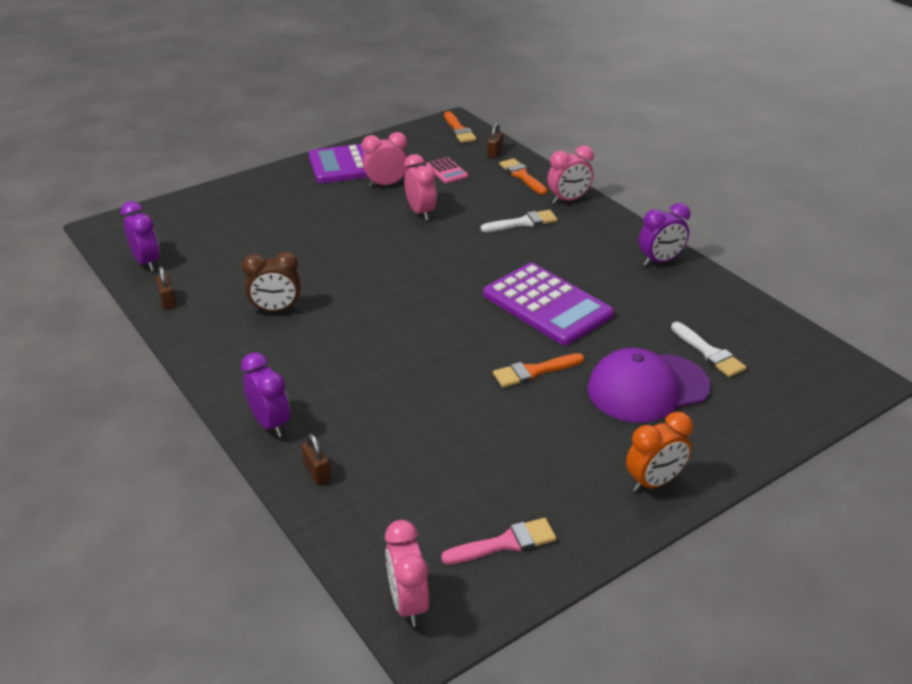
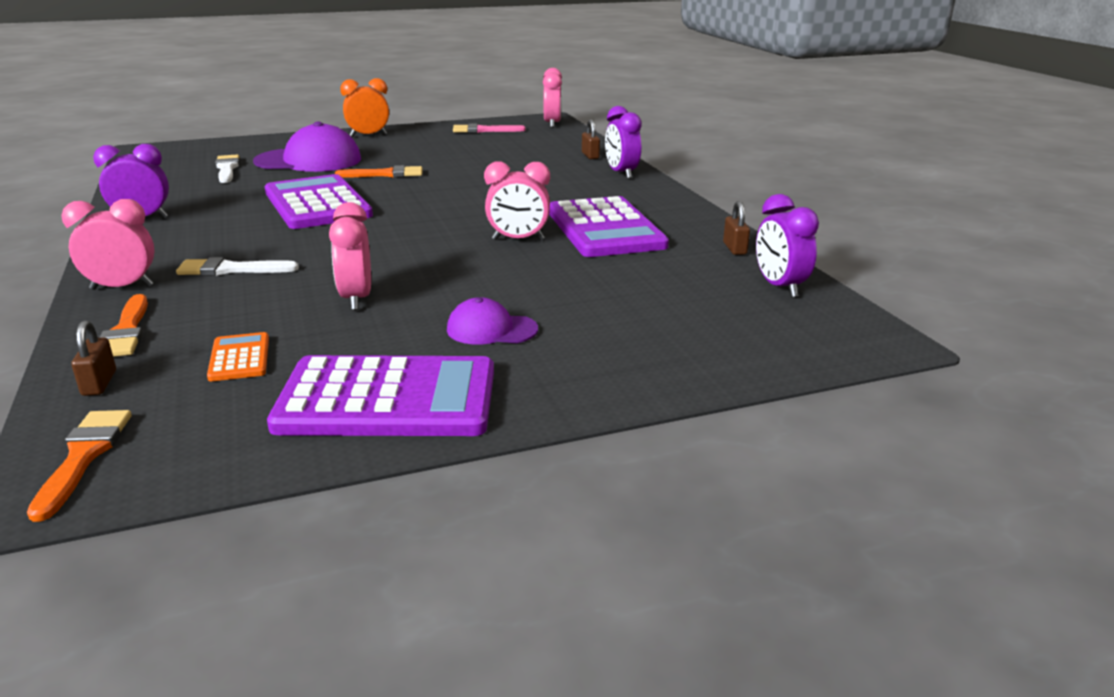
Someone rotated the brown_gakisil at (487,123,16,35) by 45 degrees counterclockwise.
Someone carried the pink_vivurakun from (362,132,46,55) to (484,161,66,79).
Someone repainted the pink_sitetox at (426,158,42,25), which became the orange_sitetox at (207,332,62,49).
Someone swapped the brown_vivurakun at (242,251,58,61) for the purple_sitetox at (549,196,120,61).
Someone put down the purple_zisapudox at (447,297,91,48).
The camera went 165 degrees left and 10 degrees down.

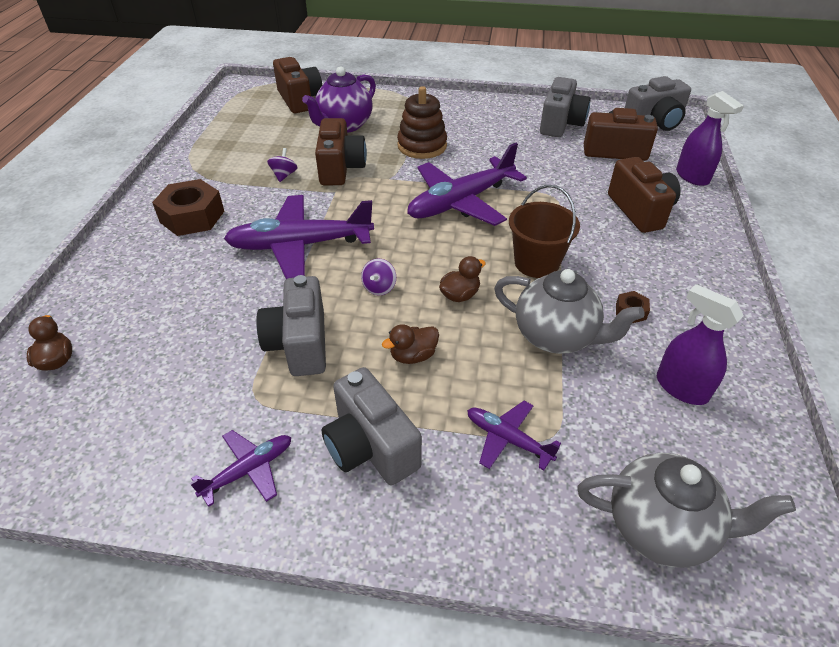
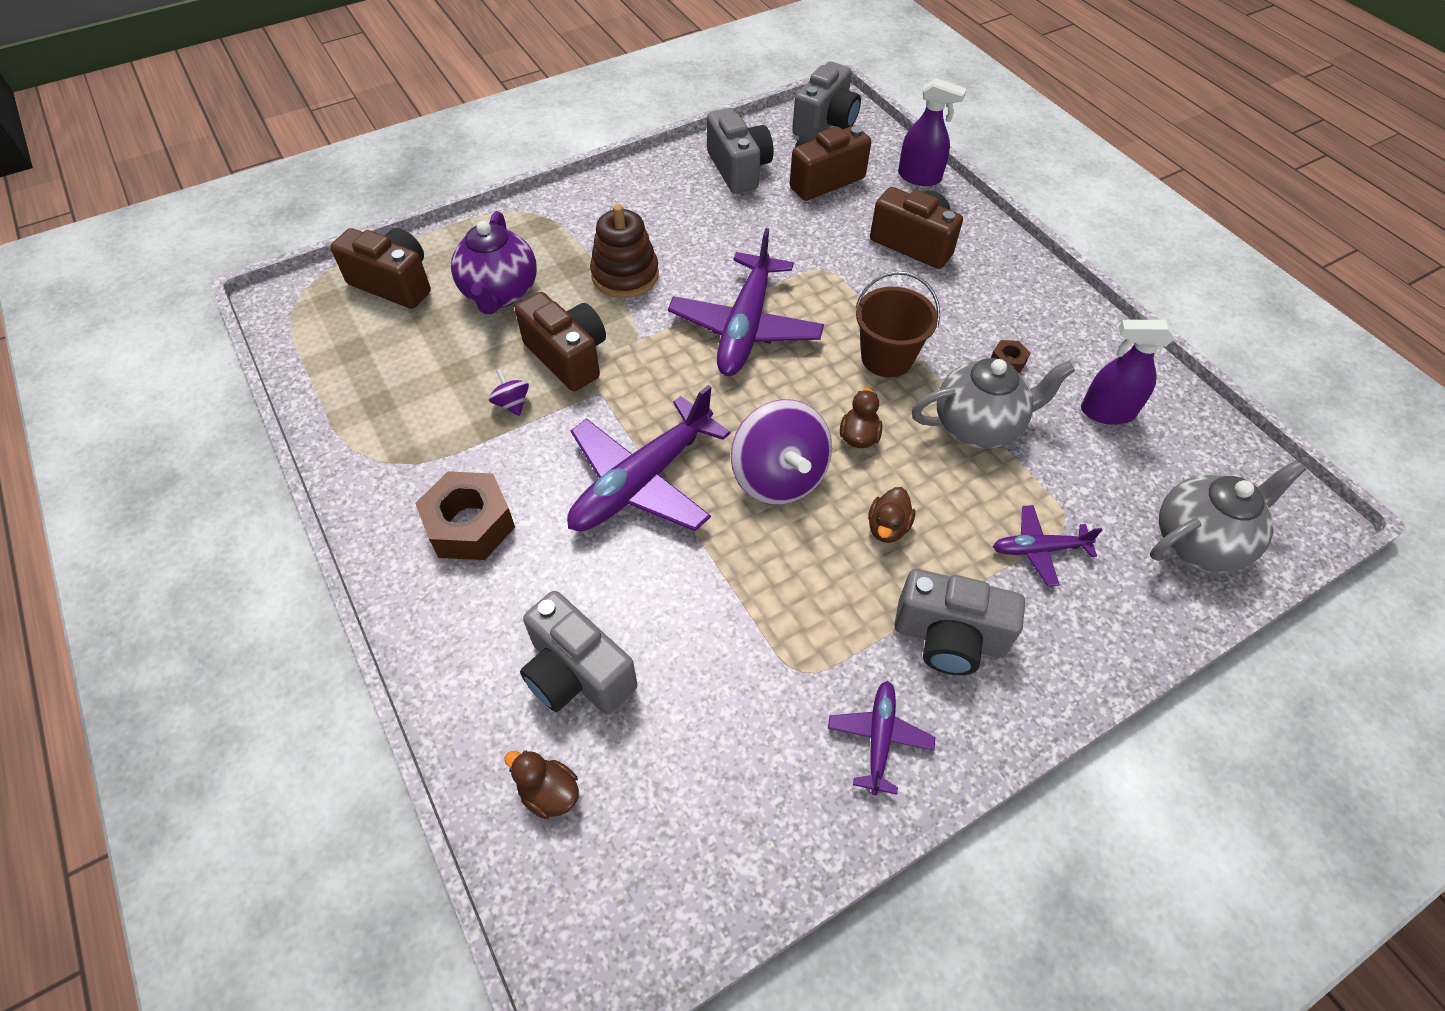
Someone scaled the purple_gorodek at (361,259,35,37) by 2.32.
Someone carried the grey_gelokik from (256,275,70,101) to (520,591,117,124).
The camera went 40 degrees left and 10 degrees up.

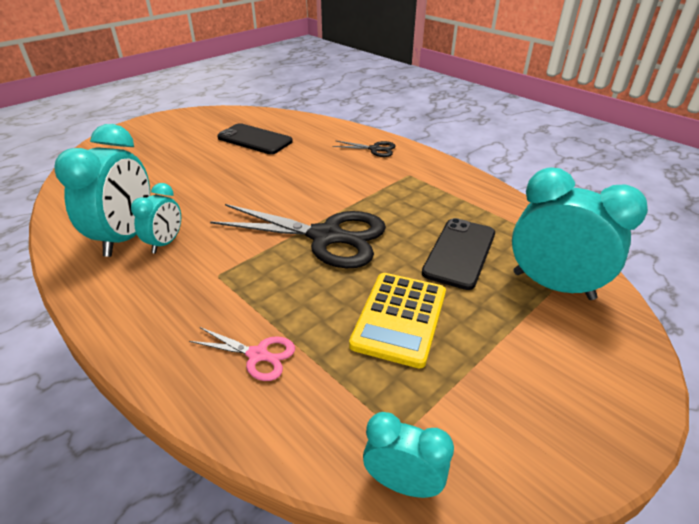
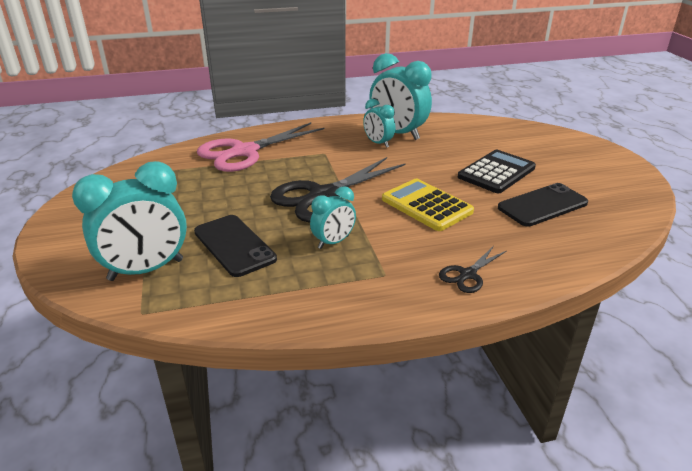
Someone carried the yellow_sitetox from (349,273,97,95) to (382,179,92,52).
Someone scaled the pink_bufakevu at (189,327,106,54) by 2.16.
Someone carried the turquoise_vivurakun from (363,412,91,86) to (310,186,46,63).
Someone put down the black_sitetox at (458,150,78,43).
The camera went 120 degrees right and 5 degrees down.

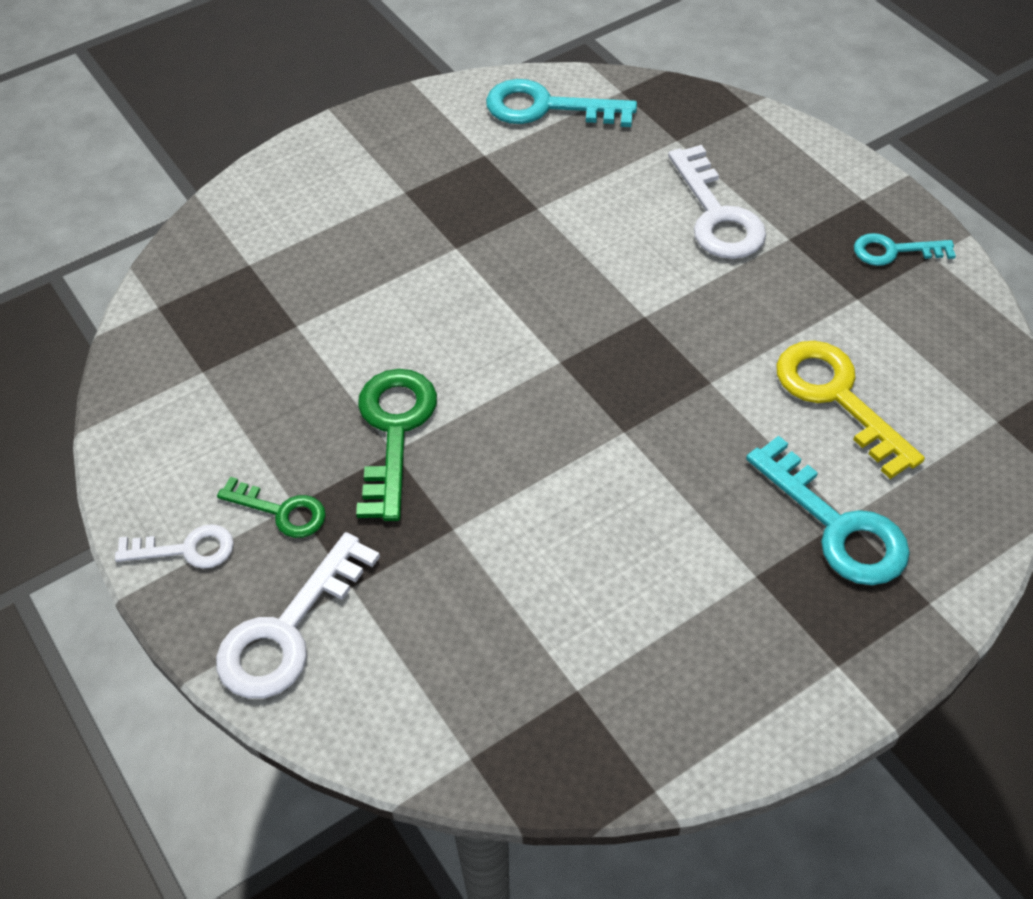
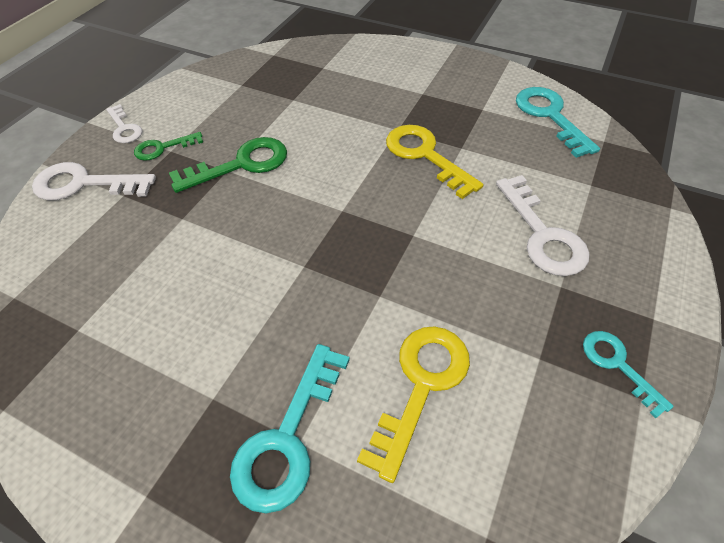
Someone rotated the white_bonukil at (668,145,98,114) by 60 degrees counterclockwise.
Someone rotated the green_bonukil at (217,477,109,61) by 75 degrees clockwise.
Someone put down the yellow_bonukil at (386,125,97,74).
The camera went 60 degrees right and 0 degrees up.

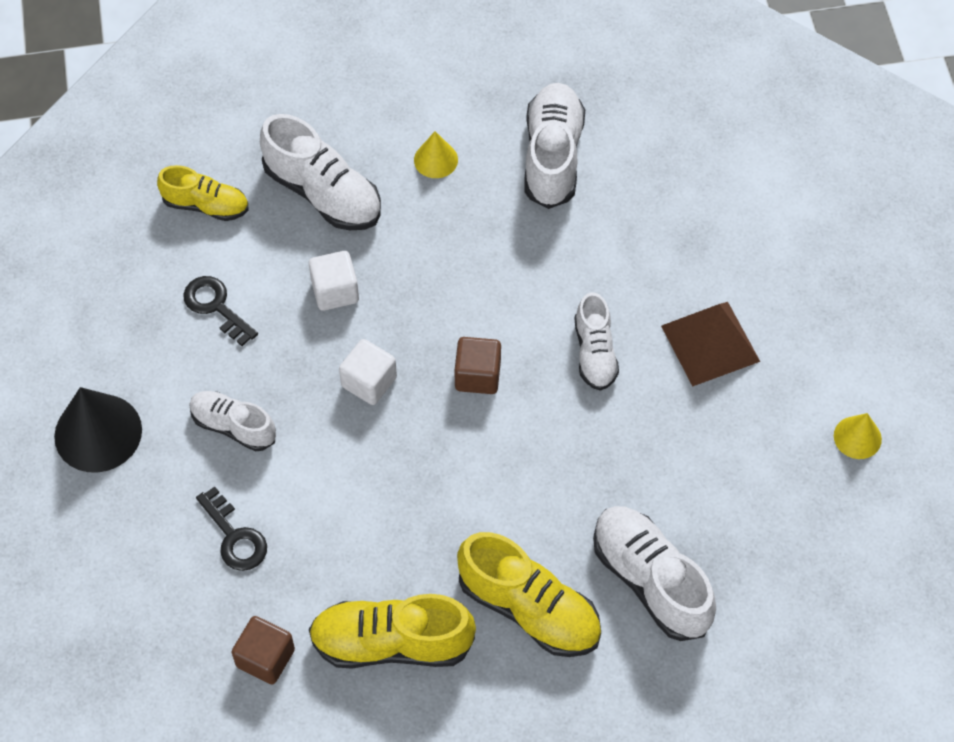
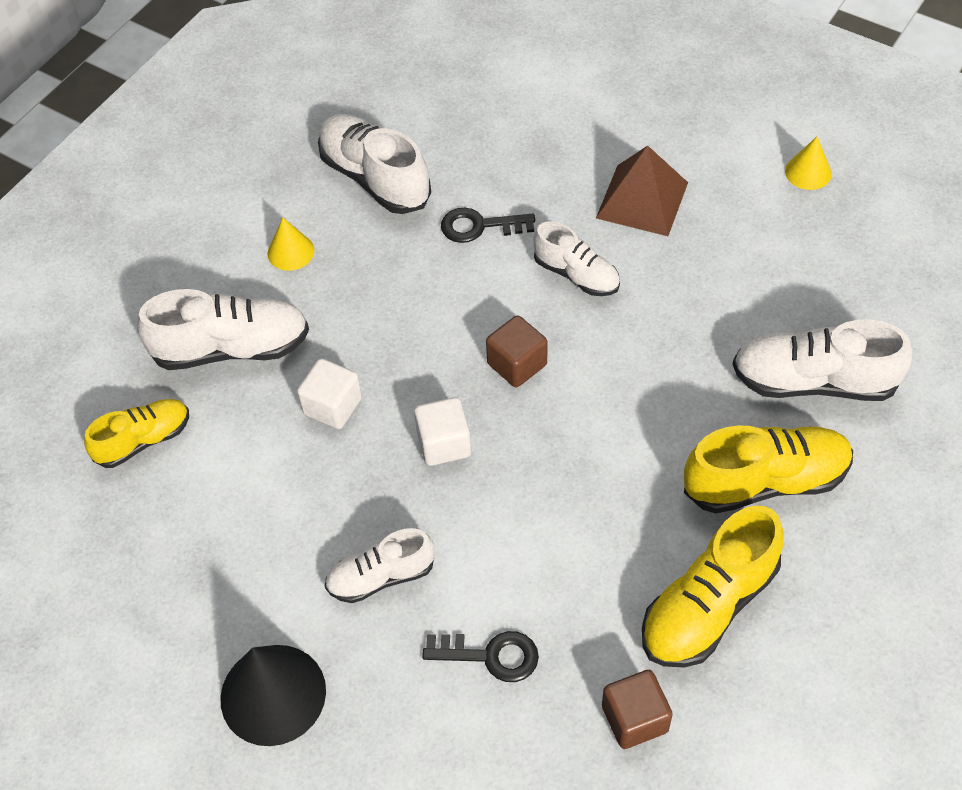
Someone carried the black_bonukil from (183,276,75,70) to (441,207,94,36).
The camera went 45 degrees left and 5 degrees down.

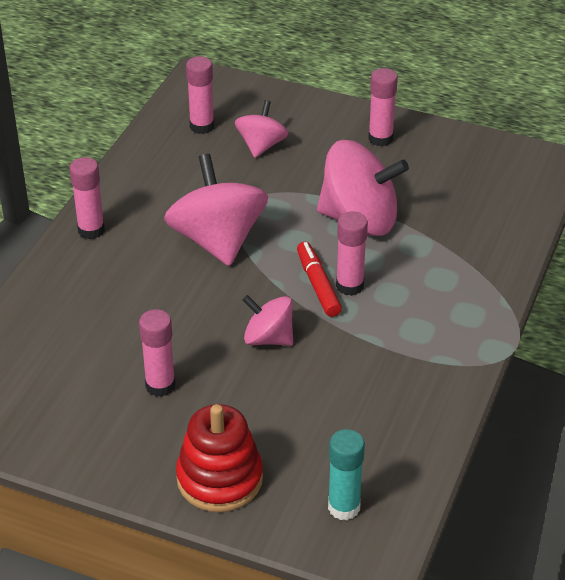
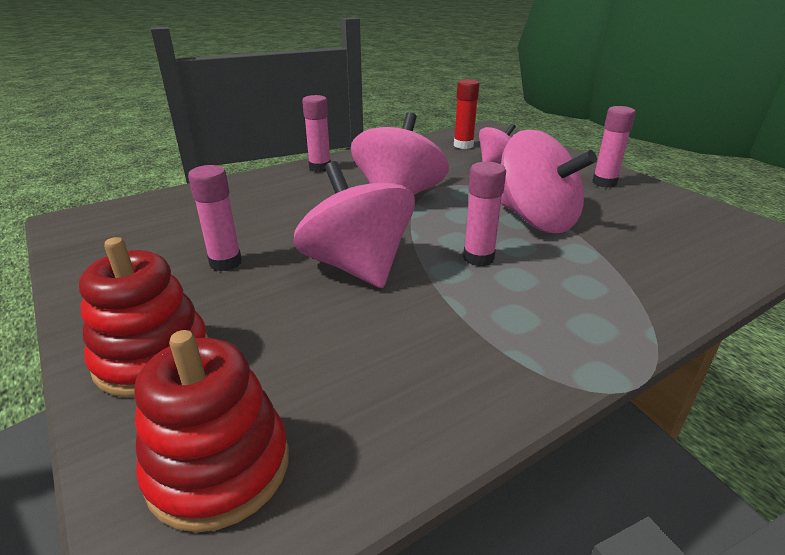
Someone repainted the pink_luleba at (186,56,28,78), which became the red_luleba at (454,79,26,70).
Someone took away the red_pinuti at (297,242,45,75).
Someone scaled the pink_gorodek at (243,295,50,51) by 1.78.
Someone swapped the turquoise_luleba at (328,429,37,91) for the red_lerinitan at (134,330,155,202).
The camera went 35 degrees right and 10 degrees down.

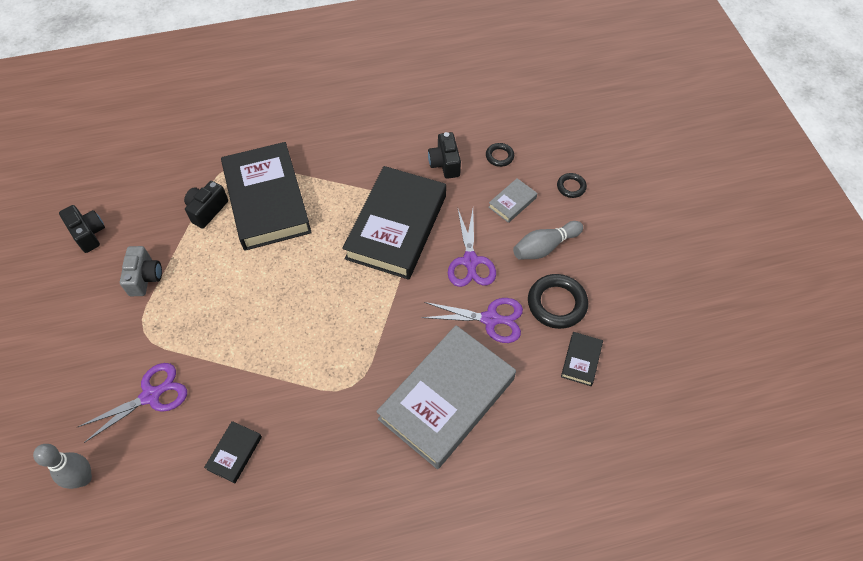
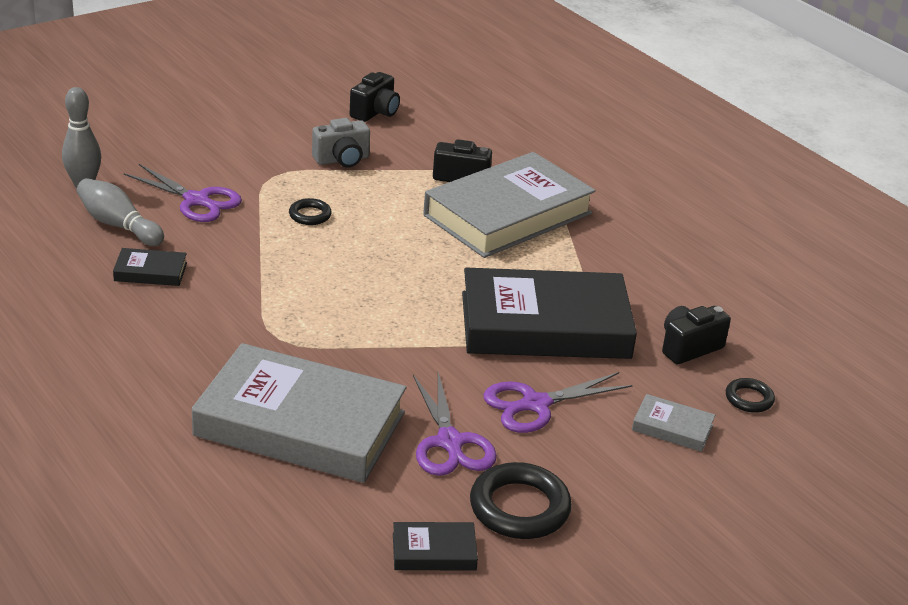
Someone repainted the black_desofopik at (221,142,91,109), which became the grey_desofopik at (423,152,173,106).
Someone carried the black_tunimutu from (557,173,30,25) to (289,198,43,27).
Someone carried the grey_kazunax from (513,221,70,38) to (76,178,88,68).
The camera went 65 degrees right and 25 degrees down.

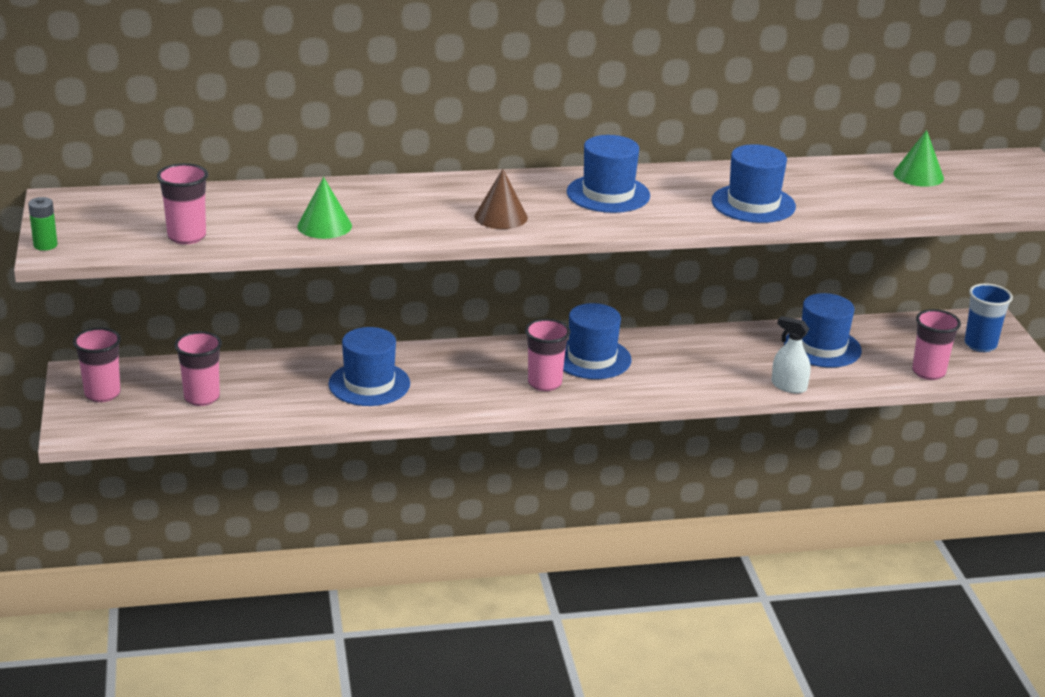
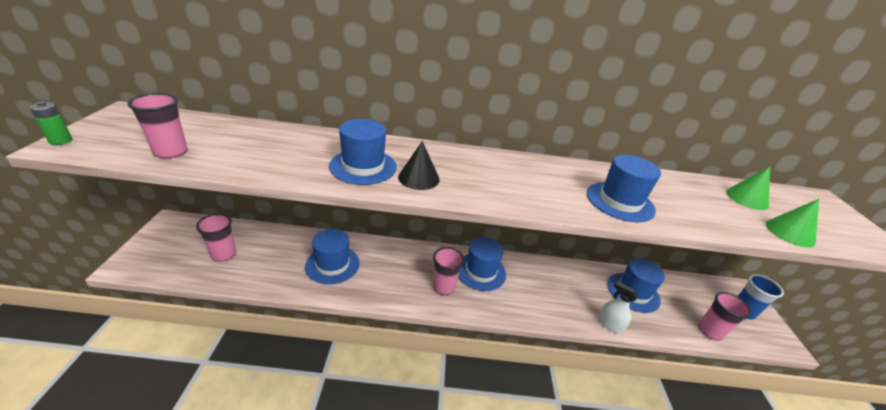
Someone carried the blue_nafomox from (567,135,83,78) to (329,119,68,66).
Someone repainted the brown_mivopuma at (475,169,53,60), which became the black_mivopuma at (398,141,42,49).
Someone carried the green_mivopuma from (297,177,55,62) to (766,199,53,49).
Someone took away the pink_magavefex at (73,328,48,74).
The camera went 10 degrees right and 5 degrees up.

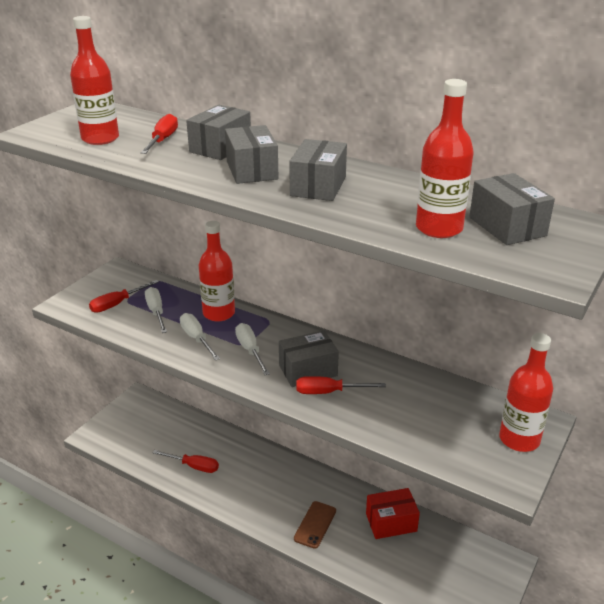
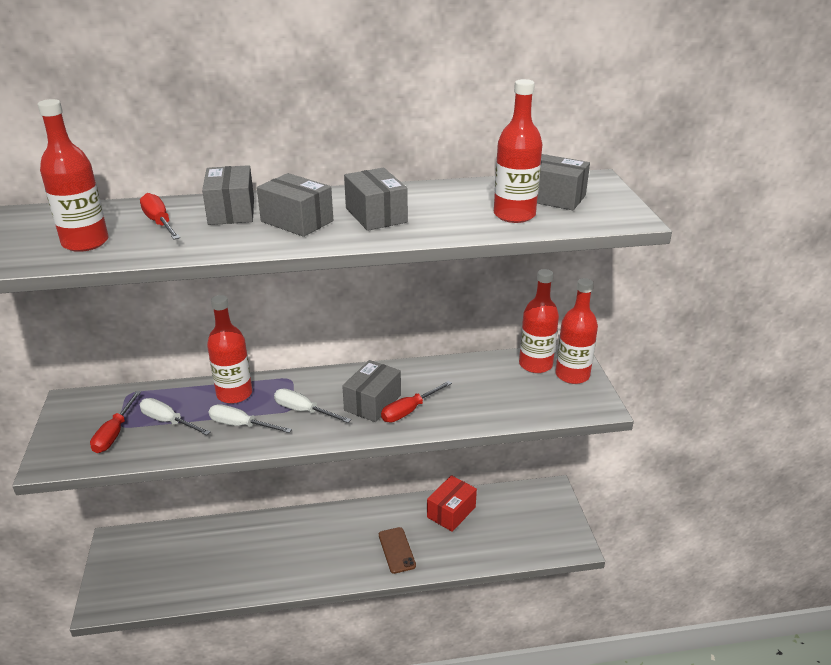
Someone took away the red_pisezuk at (152,450,67,23).
Someone put down the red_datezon at (519,269,40,104).
The camera went 40 degrees left and 0 degrees up.

